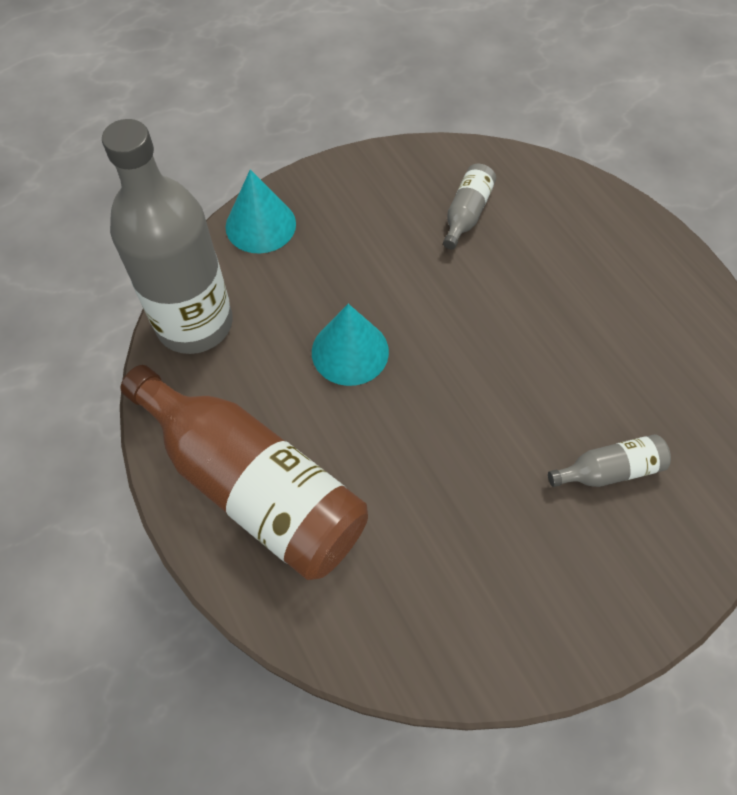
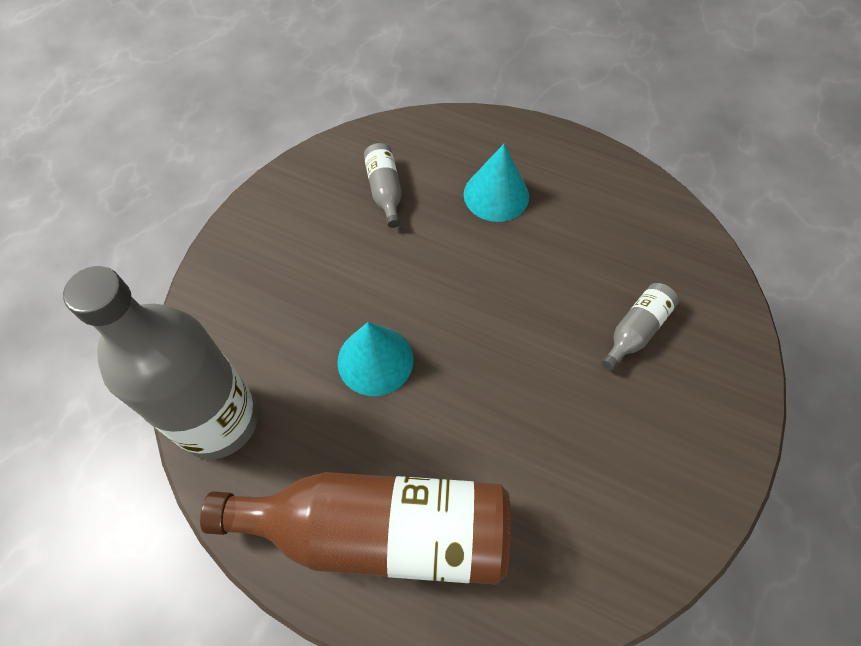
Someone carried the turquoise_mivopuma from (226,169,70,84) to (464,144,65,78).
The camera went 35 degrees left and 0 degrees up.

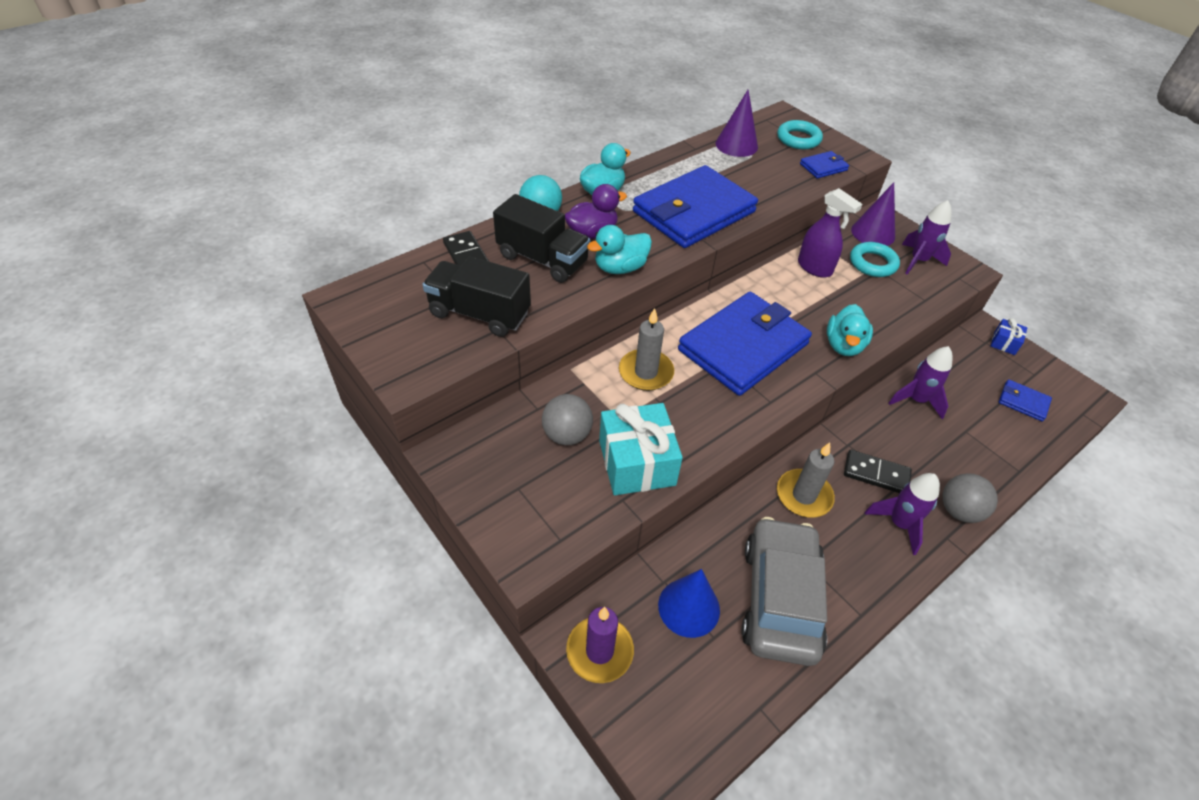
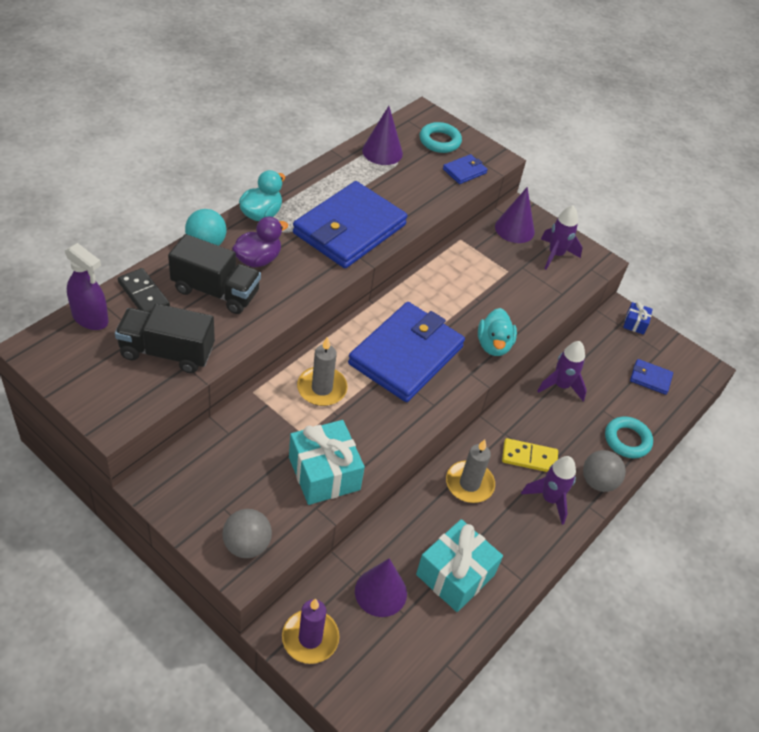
Someone carried the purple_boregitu from (798,188,64,90) to (65,243,44,87).
Someone took away the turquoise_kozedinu at (587,225,65,49).
Someone carried the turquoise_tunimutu from (850,242,50,35) to (605,416,48,42).
Someone carried the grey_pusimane from (542,394,51,51) to (222,509,50,49).
Someone repainted the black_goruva at (844,450,68,43), which became the yellow_goruva at (502,438,56,34).
Someone swapped the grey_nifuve at (741,517,86,149) for the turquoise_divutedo at (416,519,87,93).
Someone repainted the blue_mivopuma at (658,569,62,69), which became the purple_mivopuma at (355,558,52,59).
The camera went 15 degrees left and 0 degrees up.

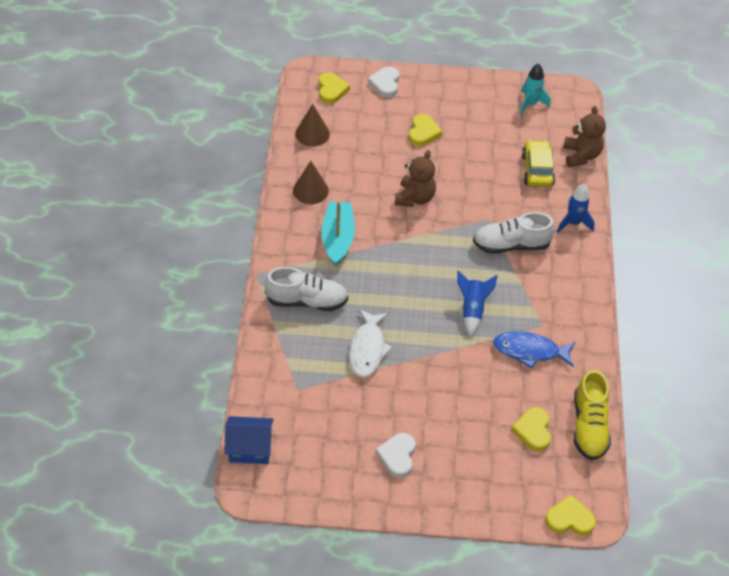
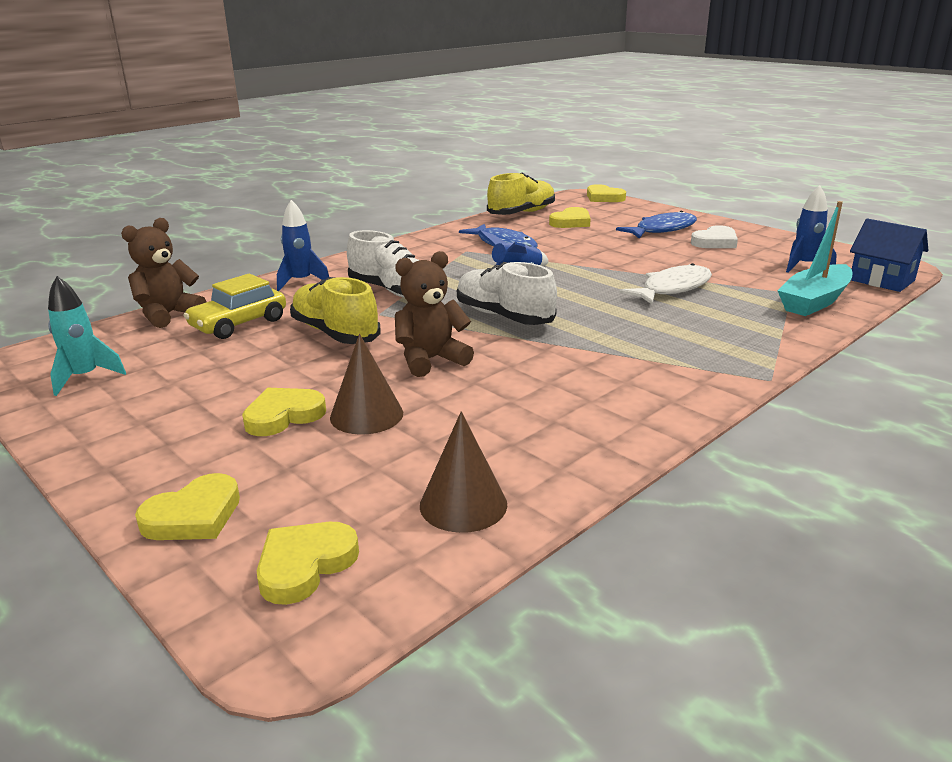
Someone repainted the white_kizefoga at (368,67,31,31), which became the yellow_kizefoga at (135,473,105,67).
Someone carried the brown_mivopuma from (293,161,36,43) to (330,334,73,101).
Someone carried the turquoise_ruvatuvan from (321,201,34,65) to (777,201,75,115).
Someone carried the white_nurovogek from (264,267,84,44) to (457,262,100,63).
Someone put down the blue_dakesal at (786,185,51,88).
Someone put down the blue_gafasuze at (616,210,81,29).
Someone put down the yellow_nurovogek at (290,277,91,67).
The camera went 135 degrees left and 25 degrees down.

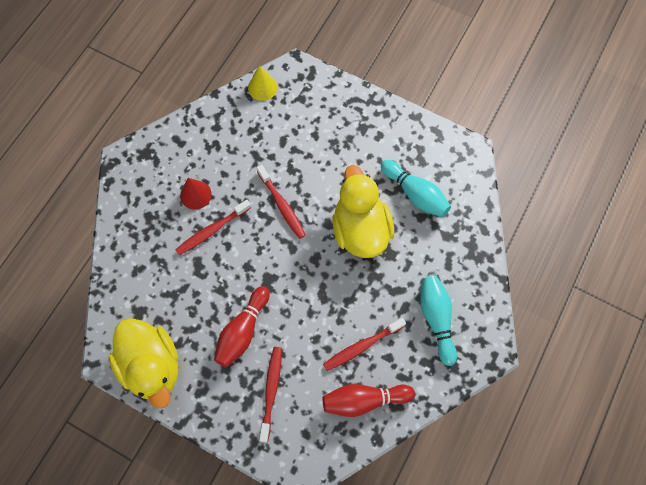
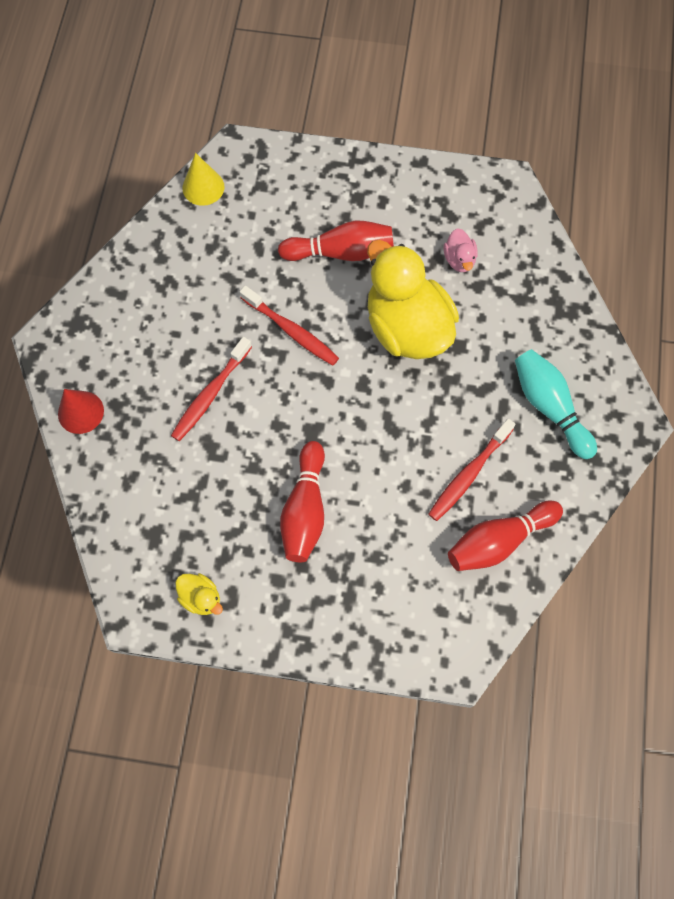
Someone swapped the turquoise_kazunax at (381,160,70,57) for the pink_kozedinu at (444,228,34,44).
Someone carried the red_mivopuma from (180,178,32,32) to (58,389,46,45).
Someone scaled the yellow_kozedinu at (109,318,69,91) by 0.42.
Someone took away the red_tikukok at (259,347,23,96).
Someone put down the red_kazunax at (278,220,116,41).
The camera went 20 degrees left and 0 degrees up.

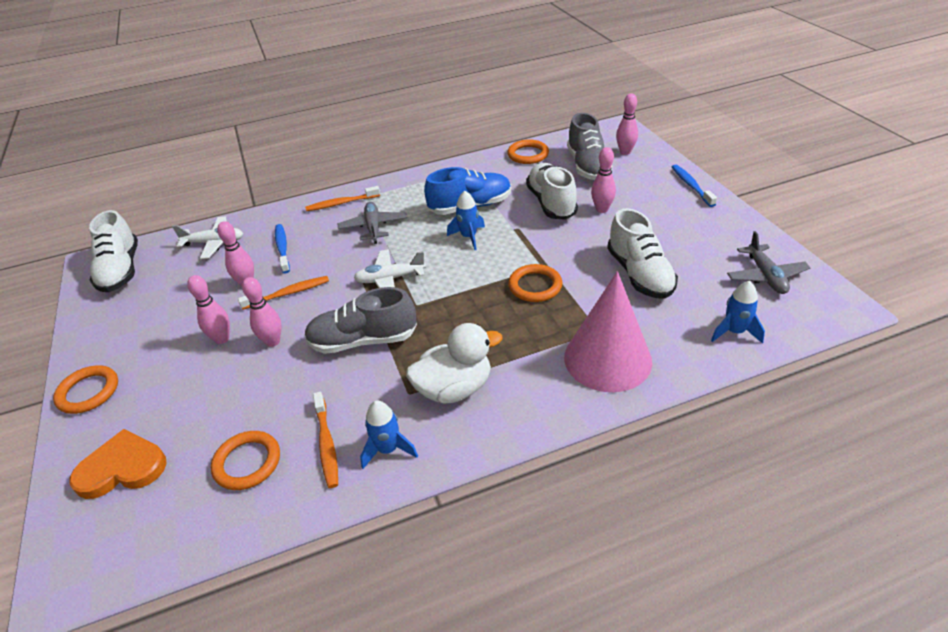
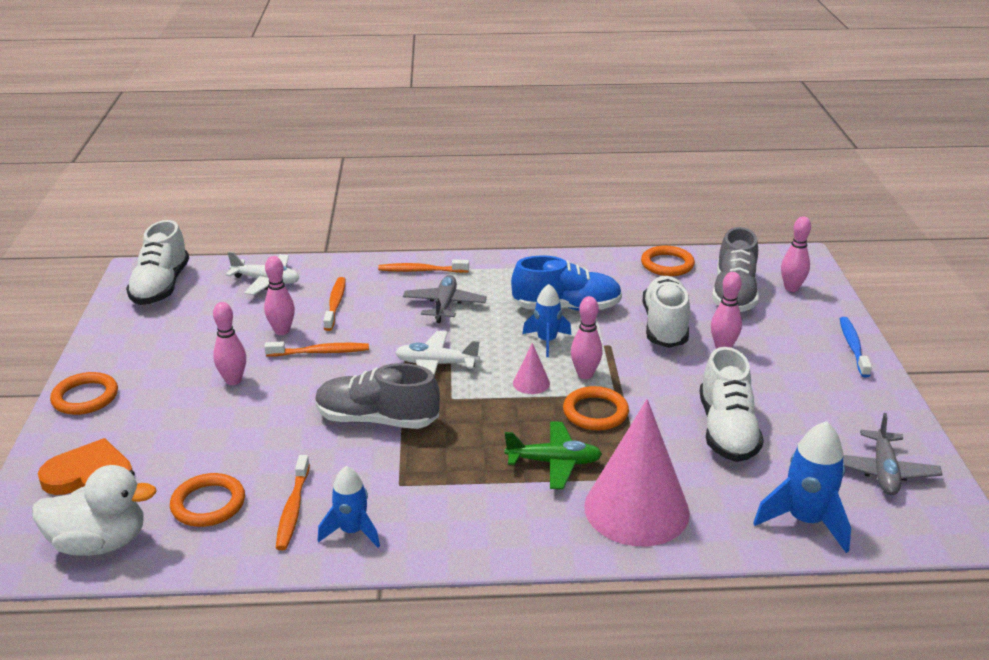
Someone repainted the blue_tikukok at (275,224,15,49), which became the orange_tikukok at (323,277,23,54).
Someone carried the pink_kazunax from (242,277,39,70) to (571,296,31,83).
Someone scaled the blue_dakesal at (711,281,54,63) by 1.50.
Someone carried the white_kozedinu from (406,323,97,80) to (32,465,125,91).
Someone put down the pink_mivopuma at (513,343,37,51).
Someone put down the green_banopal at (505,421,97,68).
The camera went 15 degrees right and 10 degrees down.

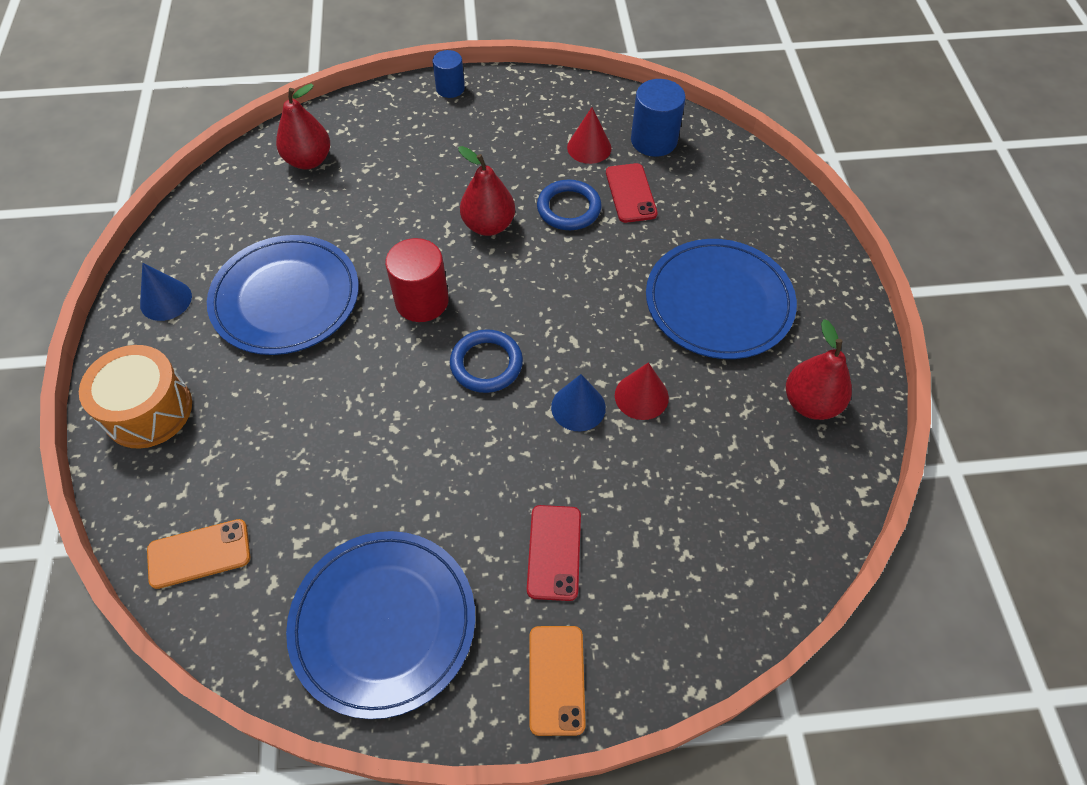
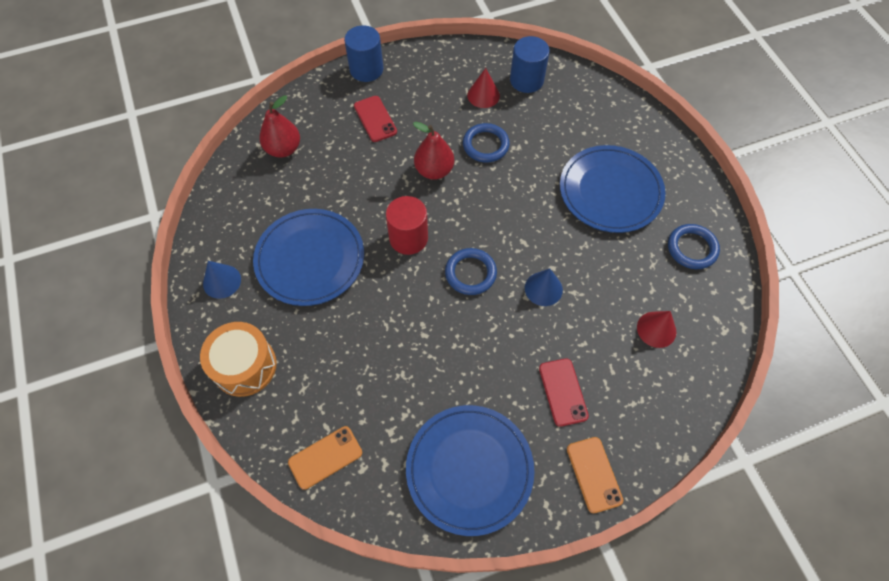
Someone scaled the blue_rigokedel at (432,50,33,48) by 1.56.
Someone carried the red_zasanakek from (606,163,52,60) to (354,96,43,46).
Someone swapped the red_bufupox at (786,319,66,101) for the blue_tunimutu at (668,224,52,45).
Someone carried the red_mivopuma from (615,362,54,58) to (637,311,39,37).
The camera went 15 degrees left and 5 degrees up.

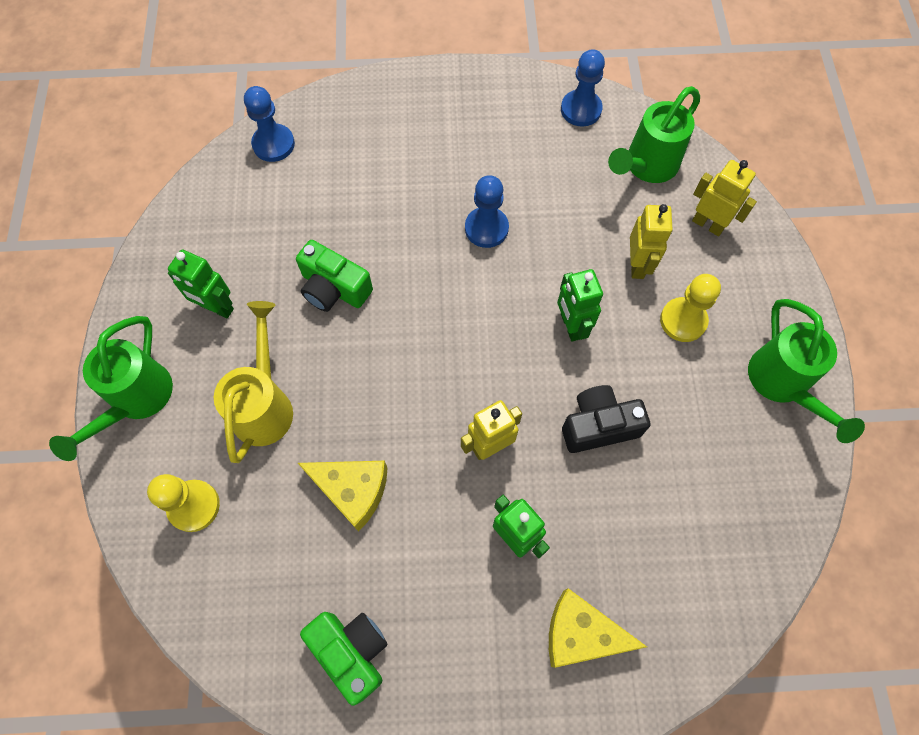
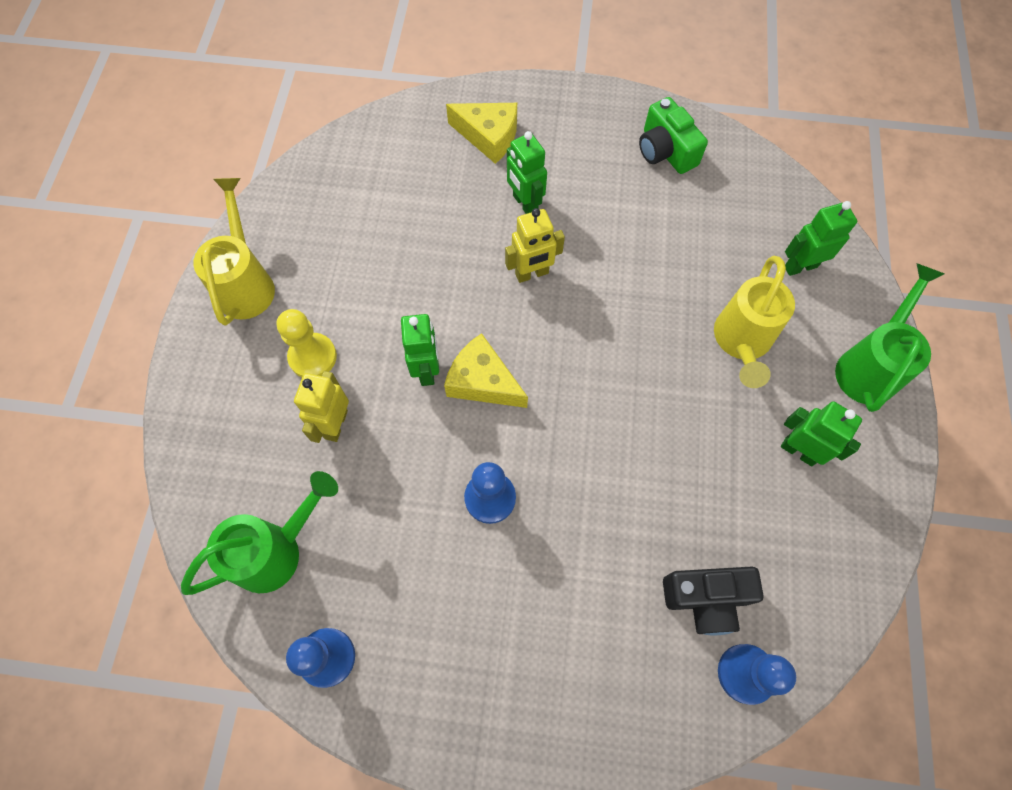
Someone took away the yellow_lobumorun at (692,160,65,76).
Someone took away the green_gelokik at (296,240,77,72).
Someone repainted the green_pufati at (748,299,117,144), which became the yellow_pufati at (193,178,82,147).
Someone carried the black_gelokik from (562,385,88,68) to (663,567,101,68).
Someone carried the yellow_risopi from (298,461,90,71) to (444,333,84,75).
Someone swapped the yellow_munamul at (147,474,73,58) for the green_lobumorun at (785,201,72,75).
The camera went 170 degrees left and 0 degrees up.

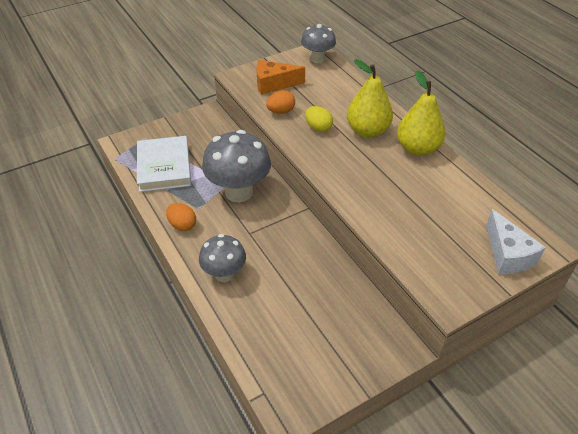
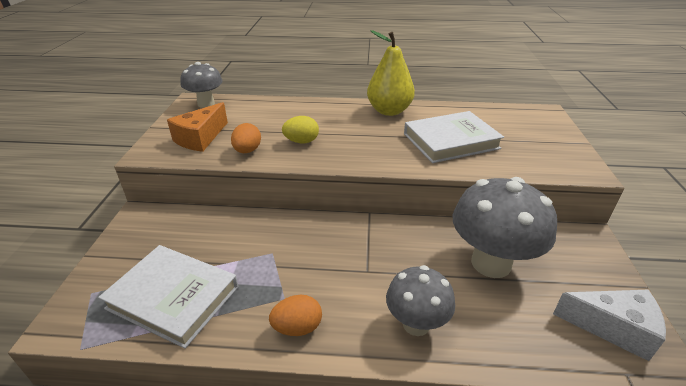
Someone took away the yellow_bufupox at (347,59,46,79).
Someone carried the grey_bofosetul from (202,130,69,72) to (453,177,104,101).
Someone carried the white_risopi from (486,209,60,65) to (553,290,113,71).
Someone put down the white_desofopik at (404,111,100,52).
The camera went 55 degrees left and 10 degrees down.

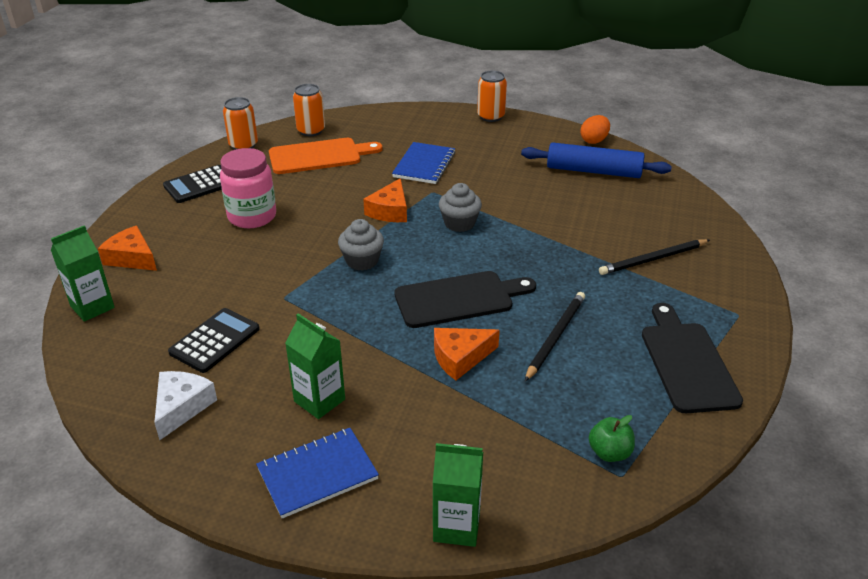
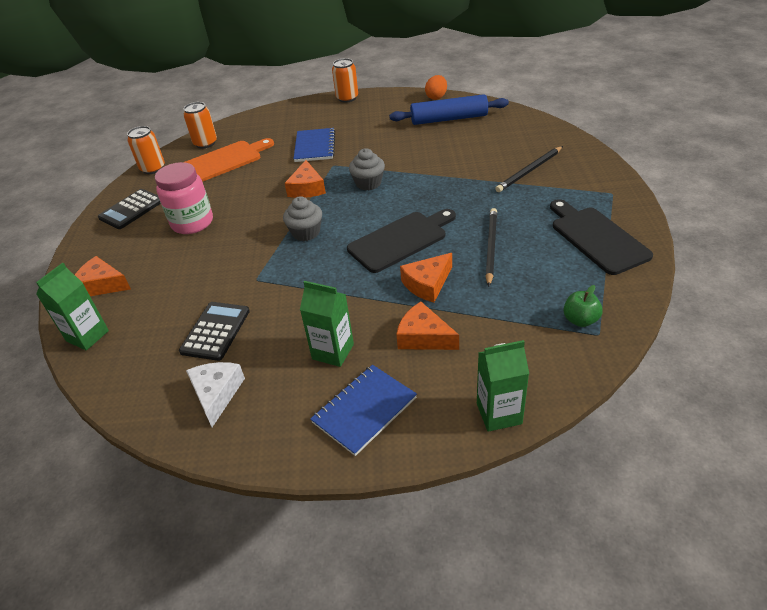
Someone put down the orange_risopi at (396,302,63,48).
The camera went 15 degrees left and 5 degrees up.

